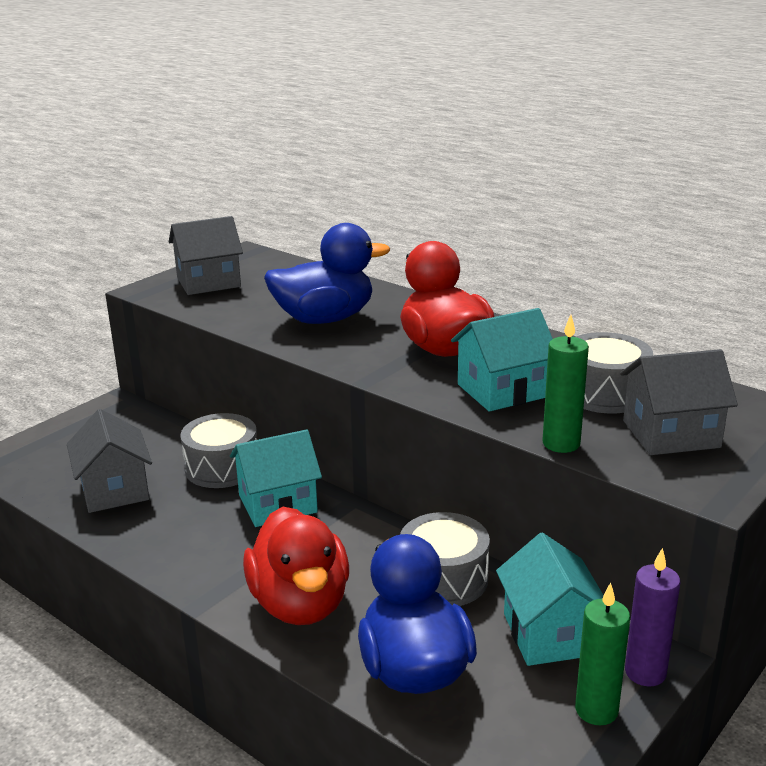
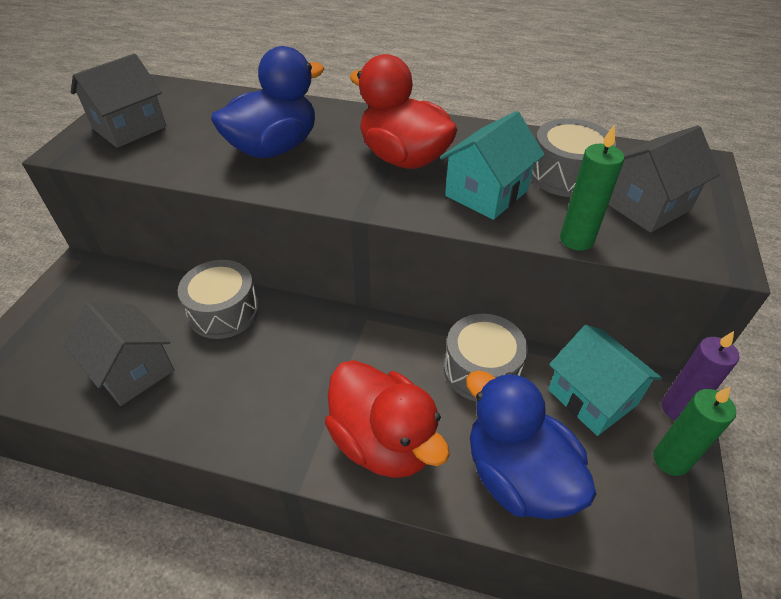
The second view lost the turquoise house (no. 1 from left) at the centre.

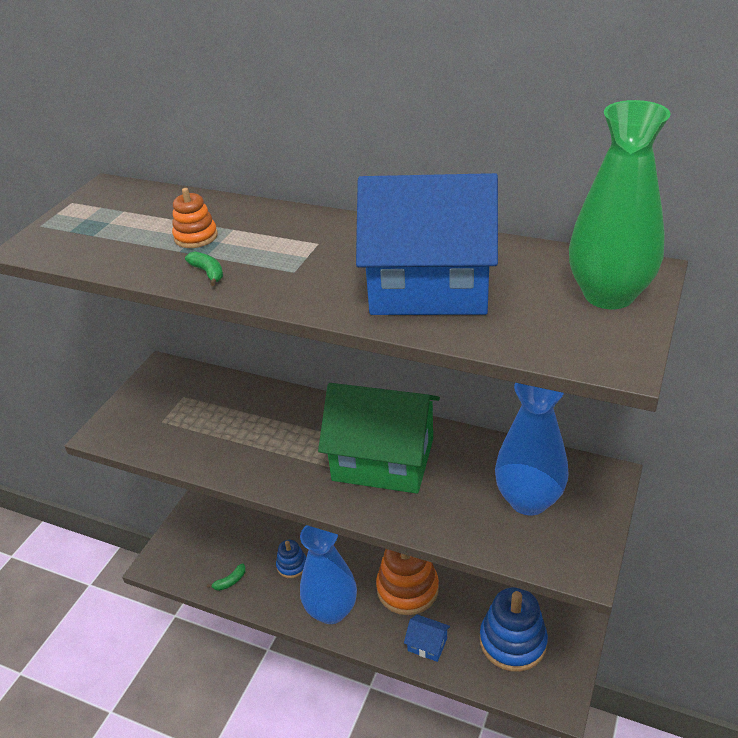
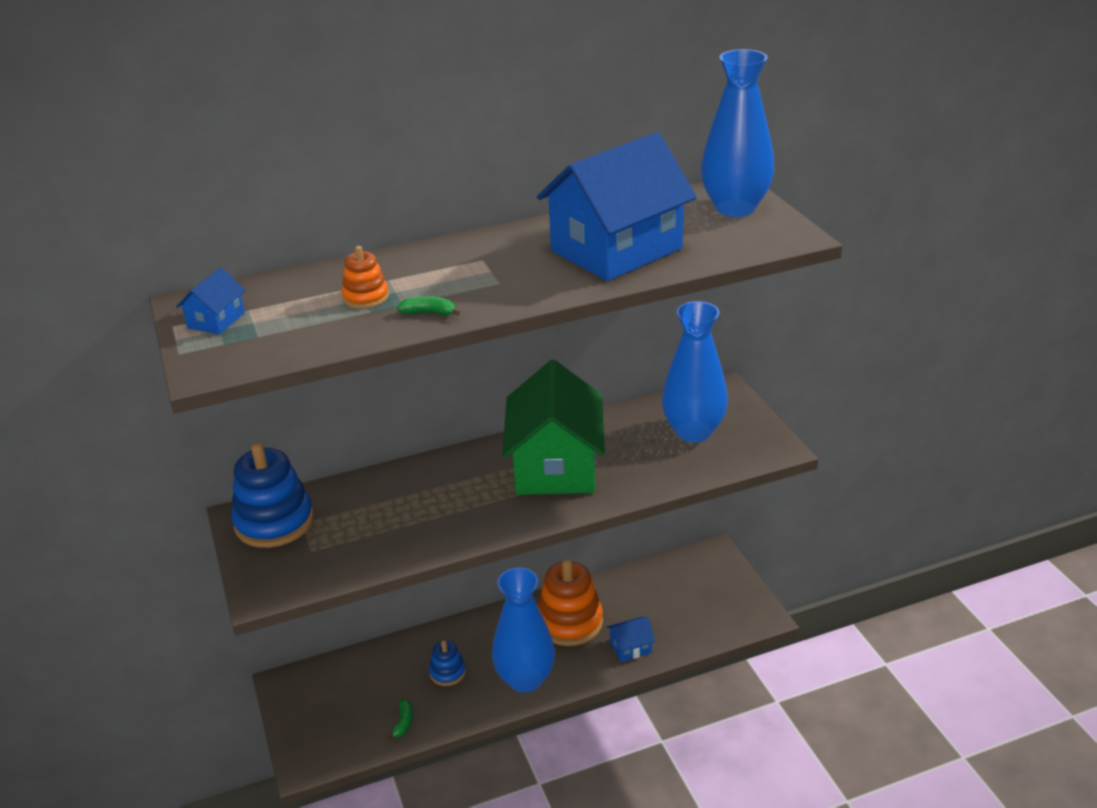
The second view gained the blue house (no. 1 from left) at the middle left.
The blue stacking toy (no. 2 from left in the first image) ended up elsewhere, having gone from the bottom right to the middle left.
What was the green vase at the top right turned into the blue vase (no. 3 from left) at the top right.
The green house at the centre ended up facing another way, 60 degrees counterclockwise from before.

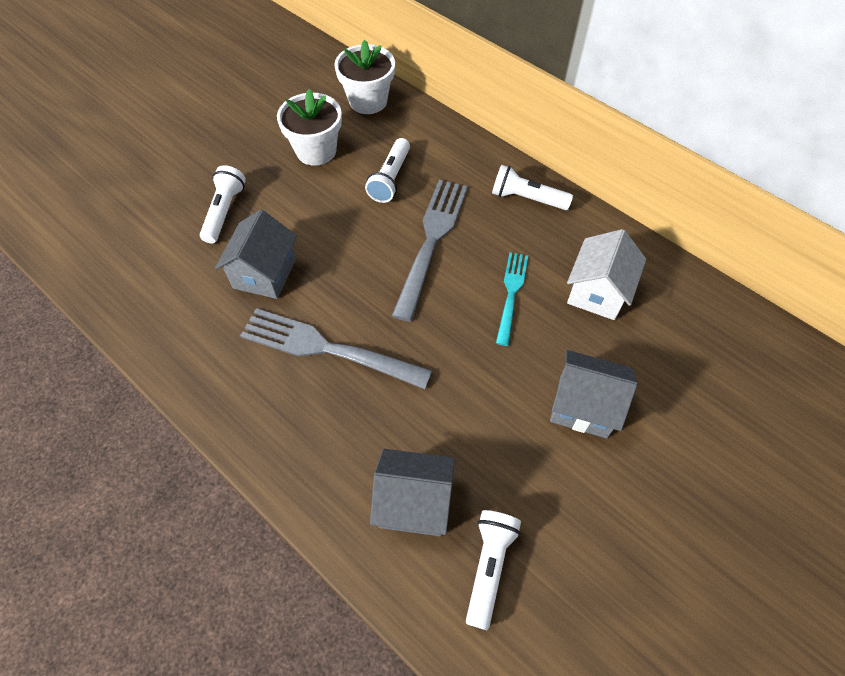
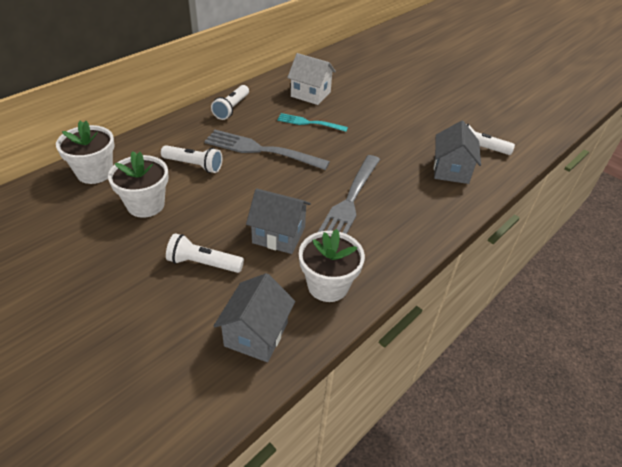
The second view gained the white flower pot (no. 3 from left) at the centre.
The grey house (no. 3 from left in the first image) ended up elsewhere, having gone from the middle right to the bottom centre.

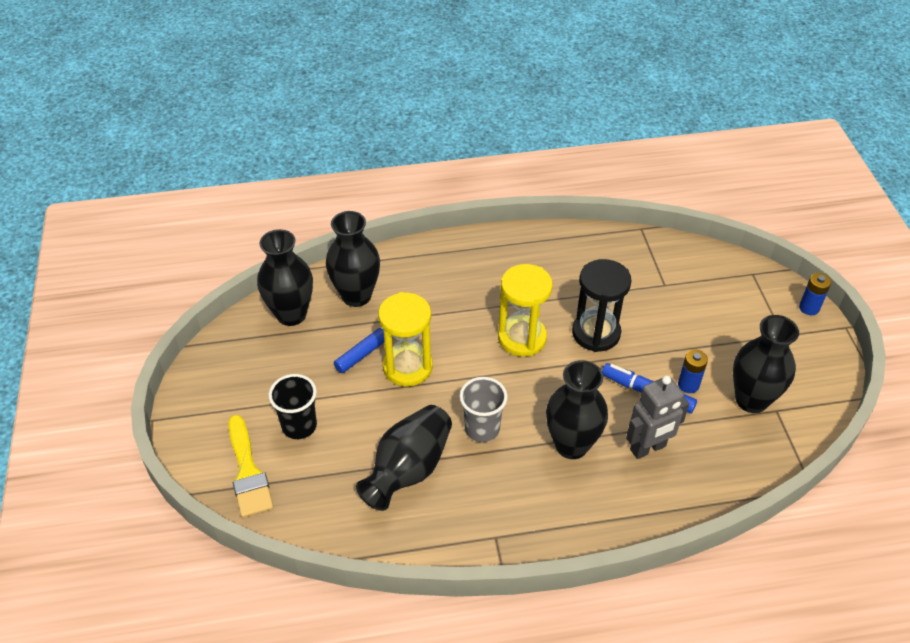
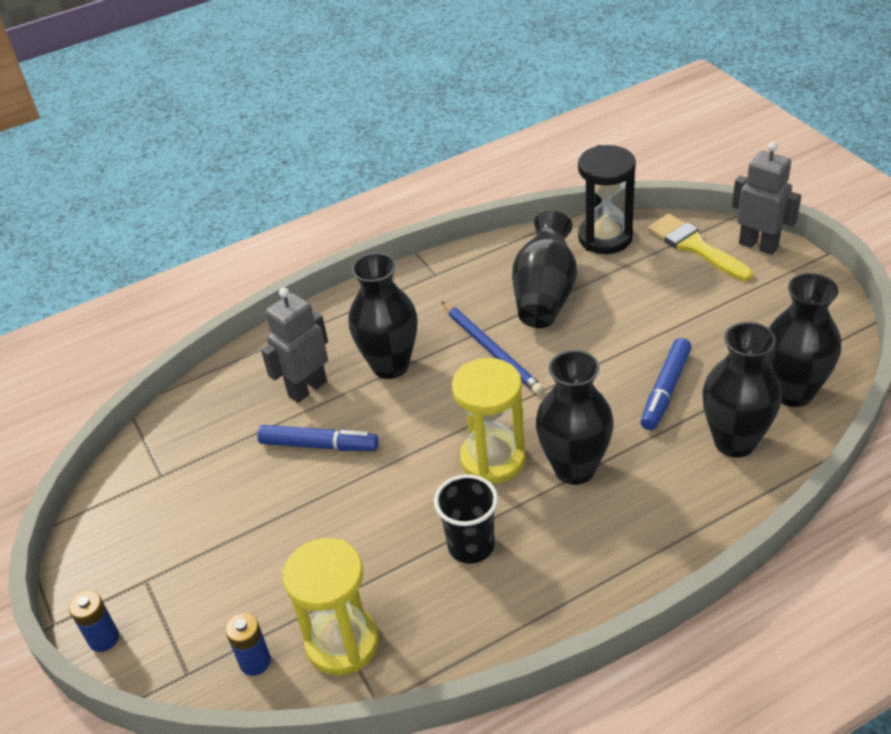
The second view gained the grey robot (no. 2 from left) at the top right.
The black cup ended up elsewhere, having gone from the middle left to the bottom centre.
The yellow hourglass (no. 1 from left) ended up elsewhere, having gone from the centre to the bottom centre.
The black hourglass ended up elsewhere, having gone from the centre to the top right.
The blue battery (no. 1 from left in the first image) ended up elsewhere, having gone from the middle right to the bottom left.
The black vase (no. 5 from left in the first image) ended up elsewhere, having gone from the middle right to the centre.
Where the grey cup stood at the centre, the blue pencil came to stand at the centre.

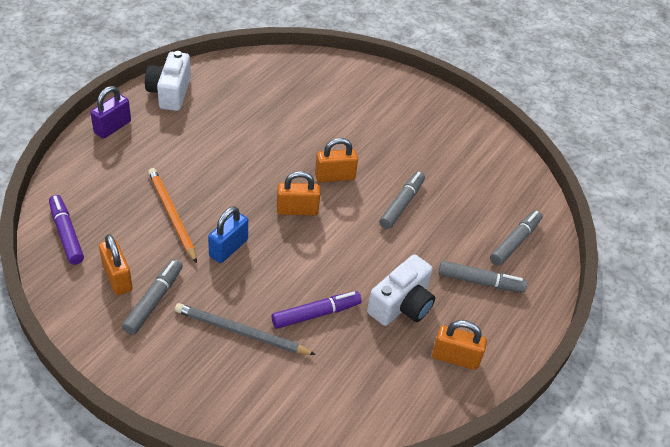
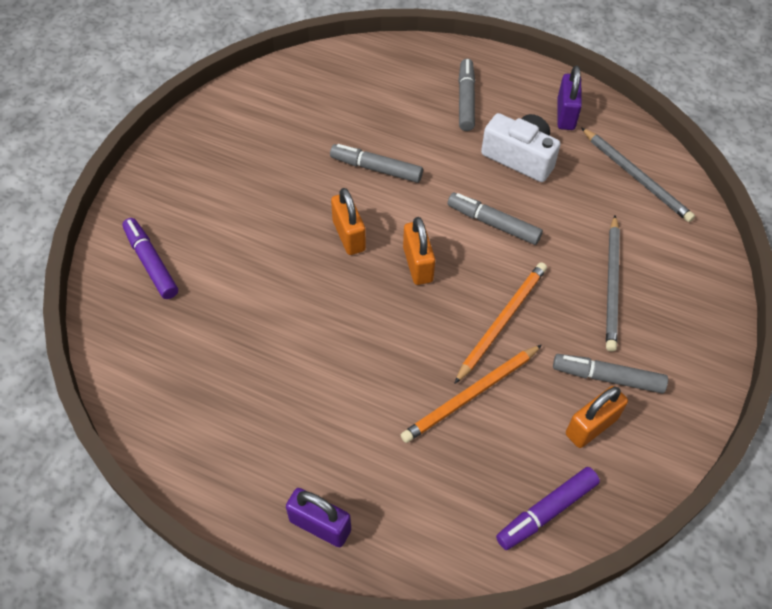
The second view lost the white camera (no. 1 from left) at the top left.
The second view gained the grey pencil (no. 2 from left) at the top right.
The purple marker (no. 2 from left in the first image) ended up elsewhere, having gone from the bottom centre to the middle left.
The grey marker (no. 4 from left in the first image) ended up elsewhere, having gone from the middle right to the centre.
Where the blue padlock stood at the centre, the orange pencil (no. 2 from left) came to stand at the centre.
What was the orange padlock (no. 4 from left) at the bottom right turned into the purple padlock (no. 2 from left) at the top right.

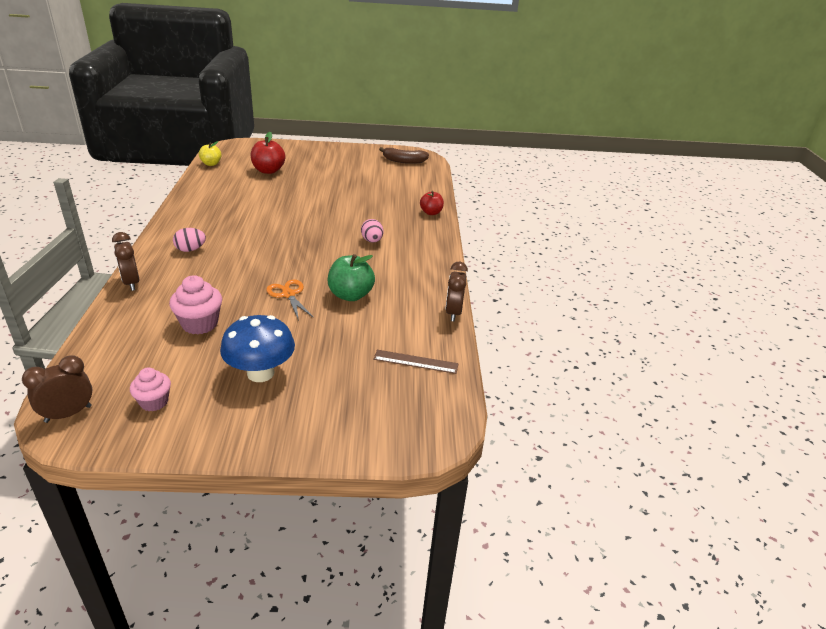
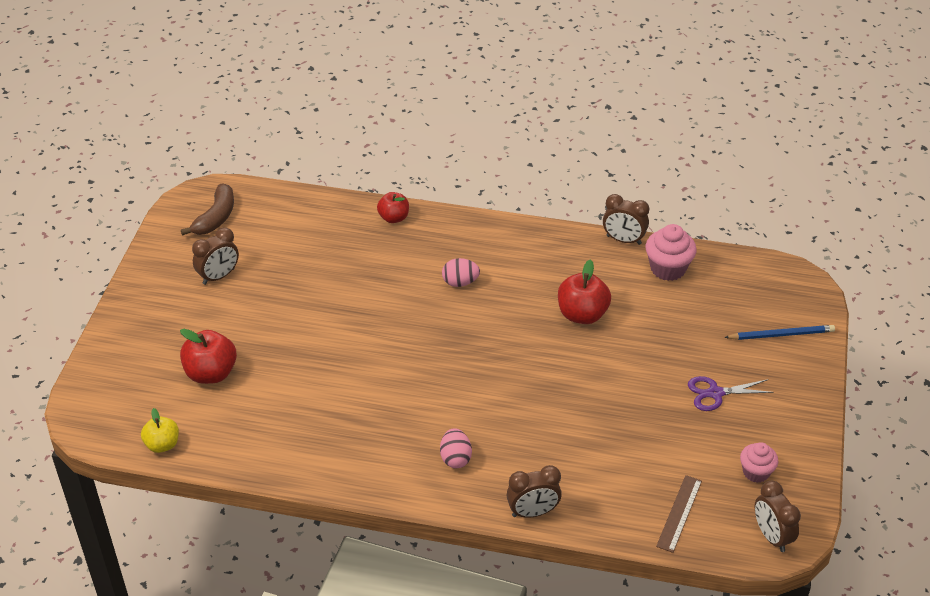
The second view lost the orange scissors at the centre.
The second view gained the brown clock (no. 1 from left) at the middle left.
The second view gained the blue pencil at the middle right.
The pink cupcake (no. 2 from left in the first image) ended up elsewhere, having gone from the middle left to the middle right.
The brown ruler ended up elsewhere, having gone from the centre to the bottom right.
Where the blue mushroom stood at the middle left, the purple scissors came to stand at the middle right.
What was the green apple at the centre turned into the red apple (no. 3 from left) at the centre.

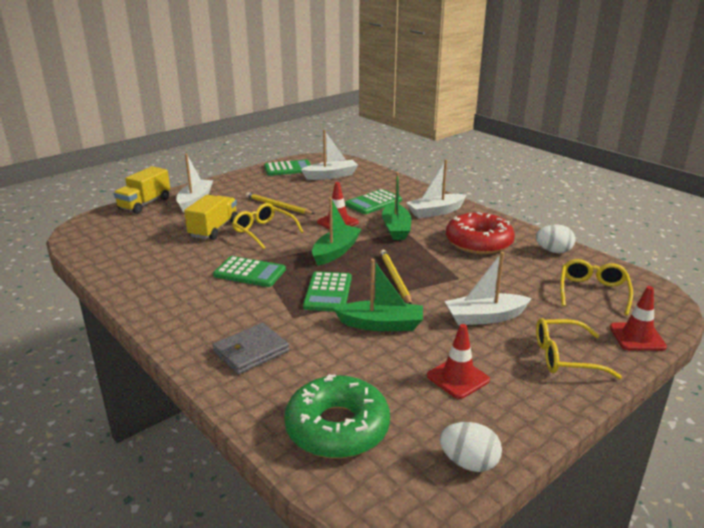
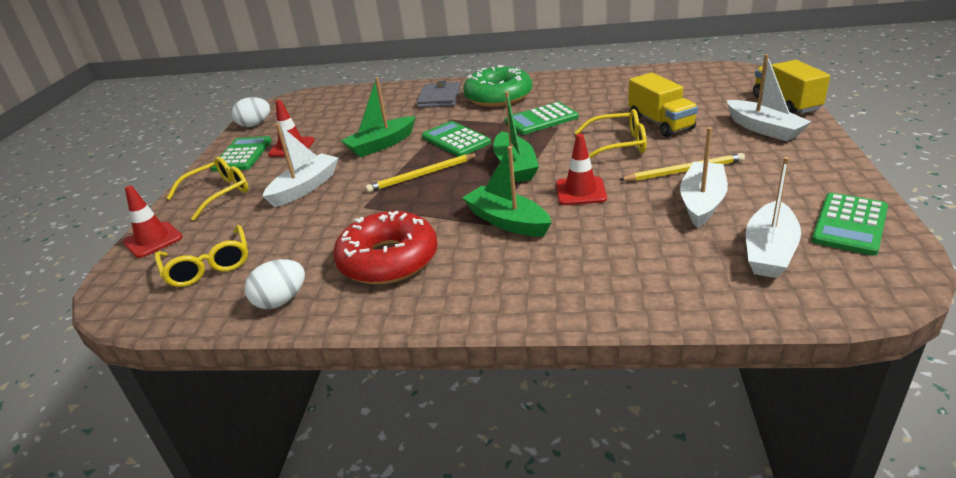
The green donut ended up elsewhere, having gone from the bottom centre to the top centre.
The green calculator (no. 4 from left in the first image) ended up elsewhere, having gone from the centre to the top left.
The white boat (no. 3 from left in the first image) ended up elsewhere, having gone from the centre to the middle right.
The yellow pencil (no. 2 from left in the first image) at the centre ended up facing another way, 120 degrees clockwise from before.

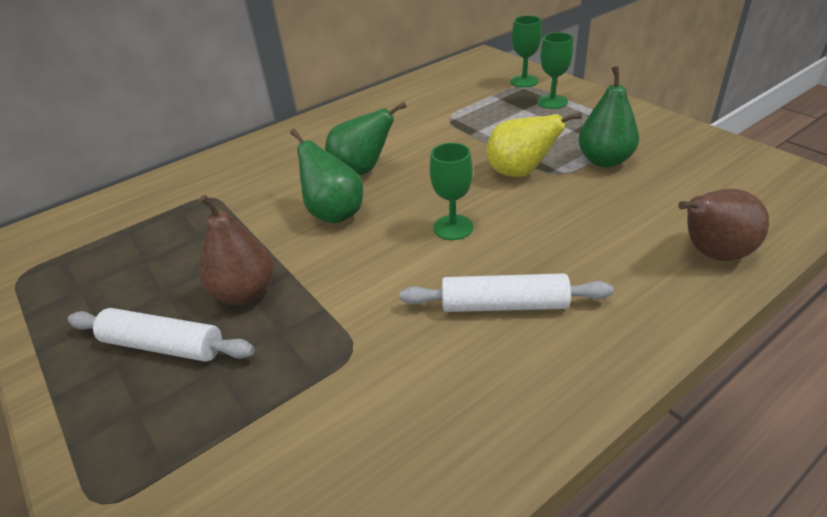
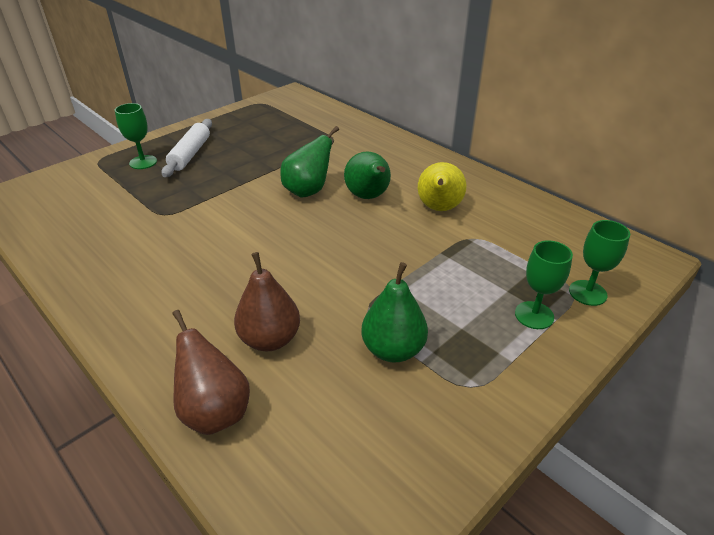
The second view lost the white rolling pin (no. 2 from left) at the centre.
The brown pear (no. 1 from left in the first image) ended up elsewhere, having gone from the middle left to the centre.
The green goblet (no. 1 from left) ended up elsewhere, having gone from the centre to the top left.
The yellow pear ended up elsewhere, having gone from the top centre to the centre.

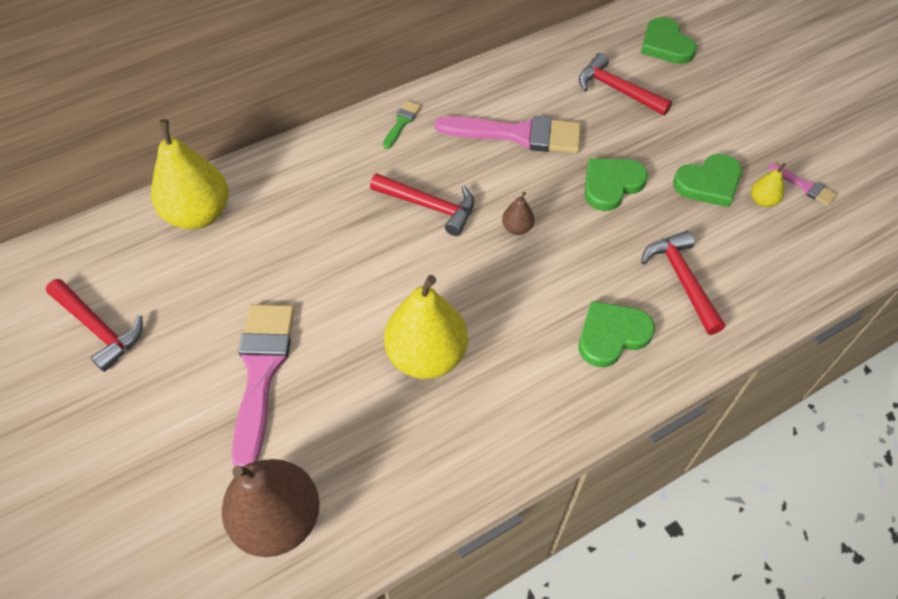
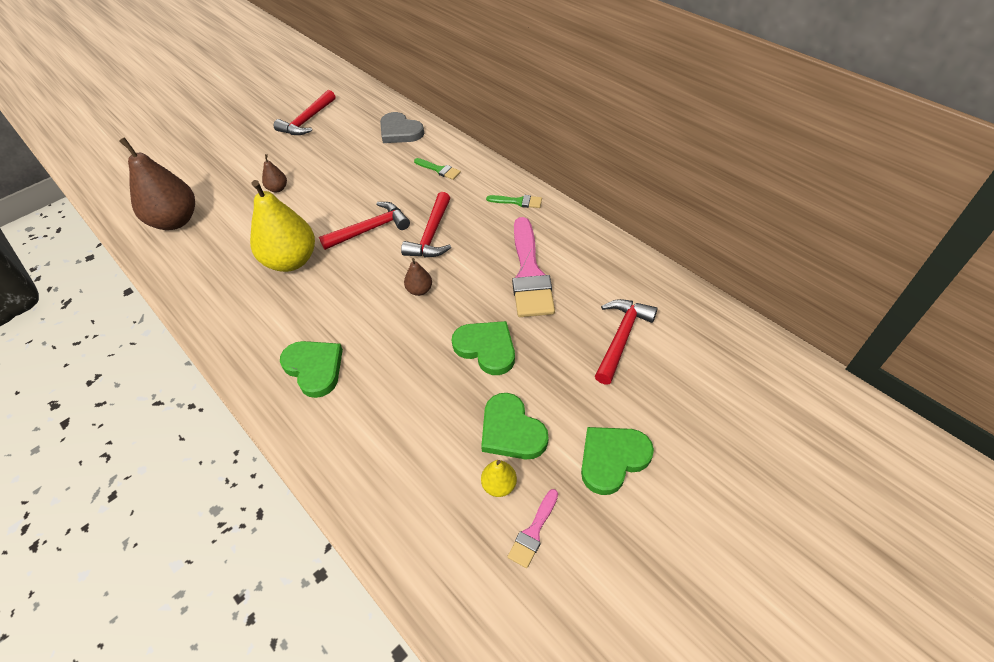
The second view gained the green brush (no. 1 from left) at the top centre.
The green heart (no. 3 from left in the first image) ended up elsewhere, having gone from the top right to the bottom centre.
The red hammer (no. 4 from left in the first image) ended up elsewhere, having gone from the middle right to the centre.
Where the yellow pear (no. 1 from left) stood at the top left, the grey heart came to stand at the top centre.
Where the pink brush (no. 1 from left) stood at the middle left, the brown pear (no. 2 from left) came to stand at the top left.

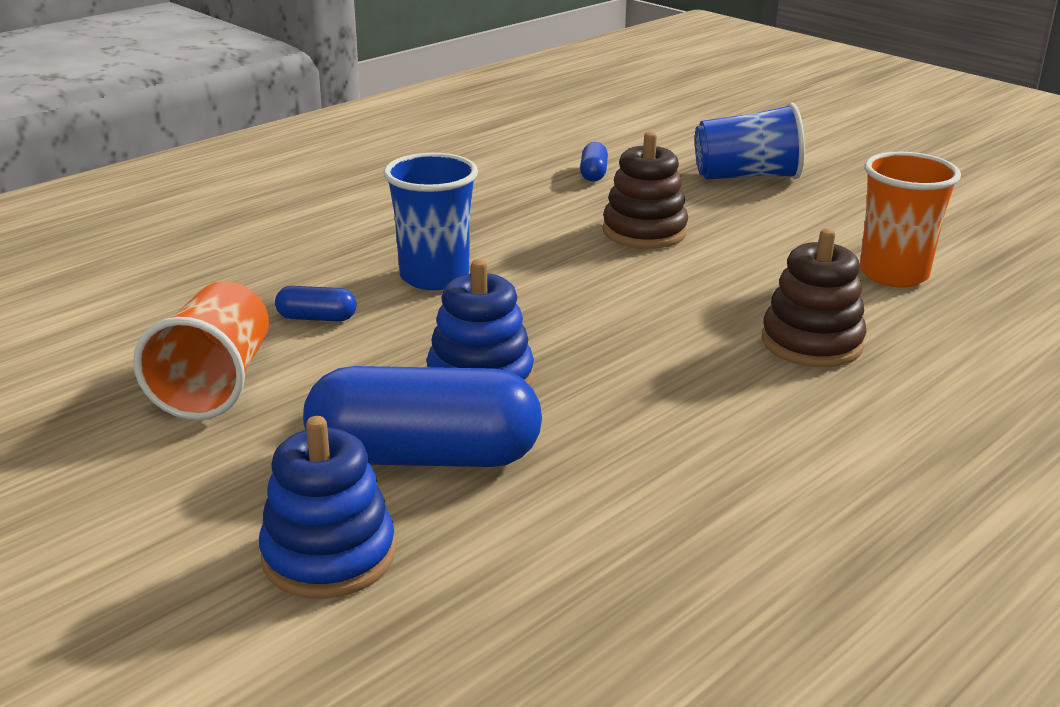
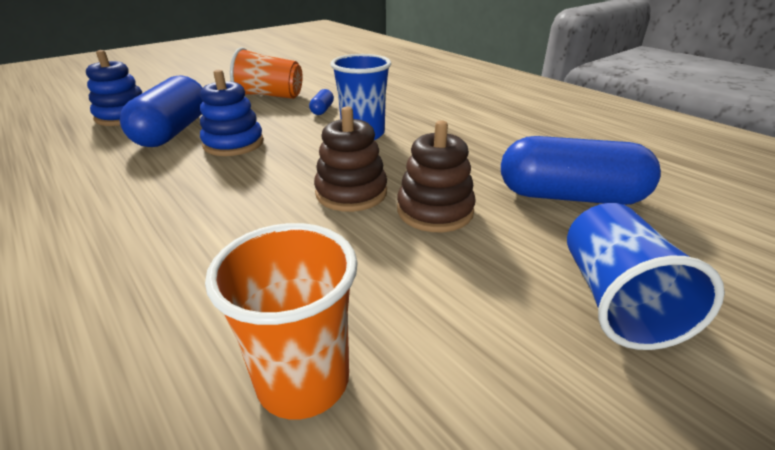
The brown stacking toy (no. 2 from left in the first image) ended up elsewhere, having gone from the middle right to the centre.
The size of the blue capsule (no. 3 from left) at the top centre changed by a factor of 2.38.

